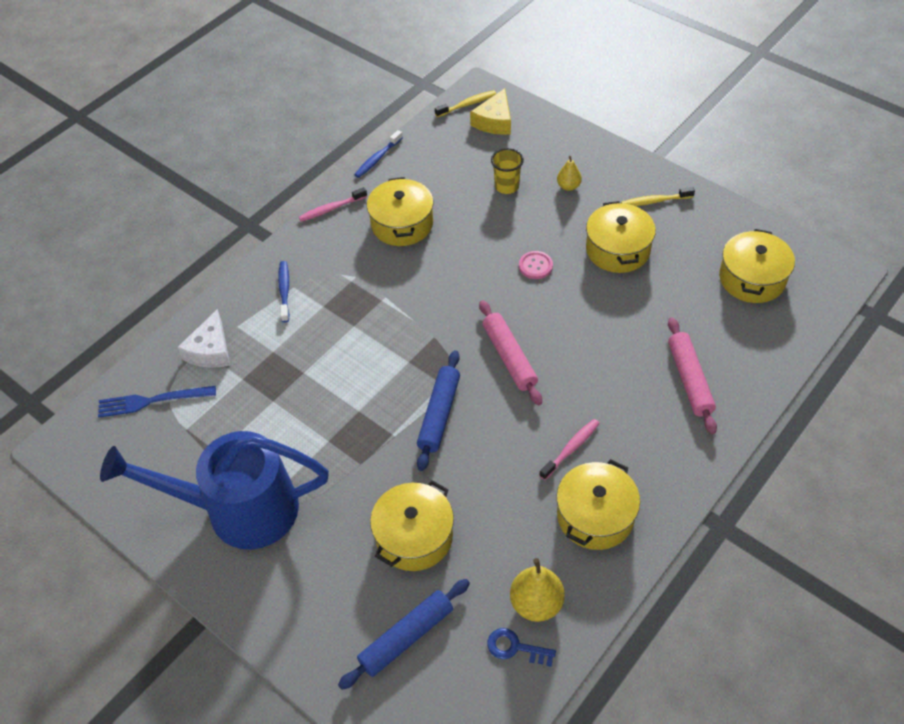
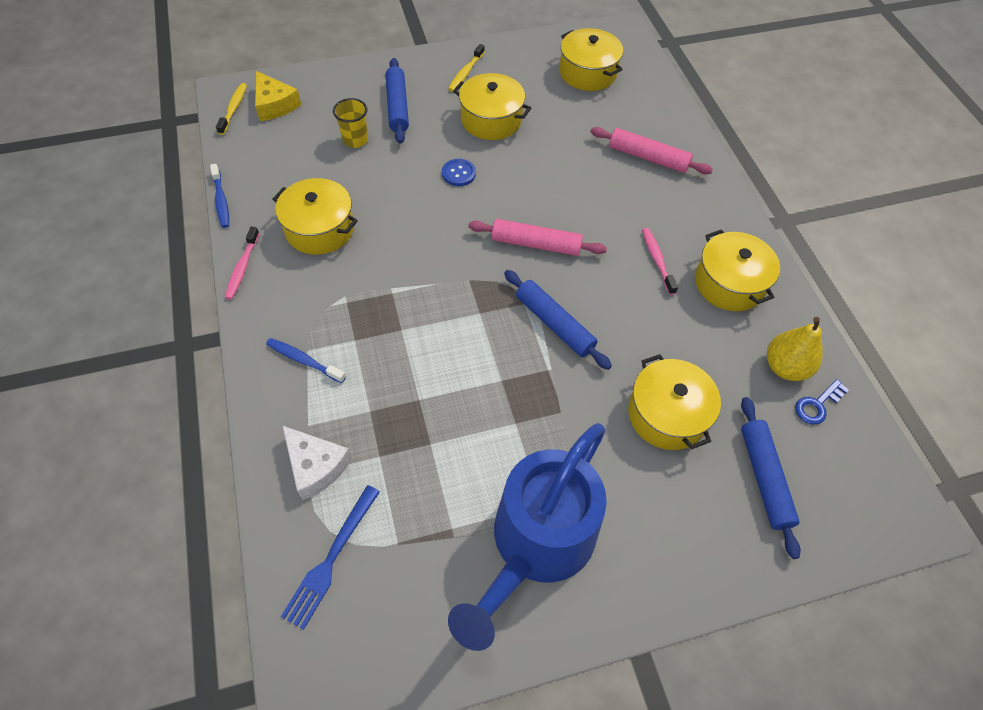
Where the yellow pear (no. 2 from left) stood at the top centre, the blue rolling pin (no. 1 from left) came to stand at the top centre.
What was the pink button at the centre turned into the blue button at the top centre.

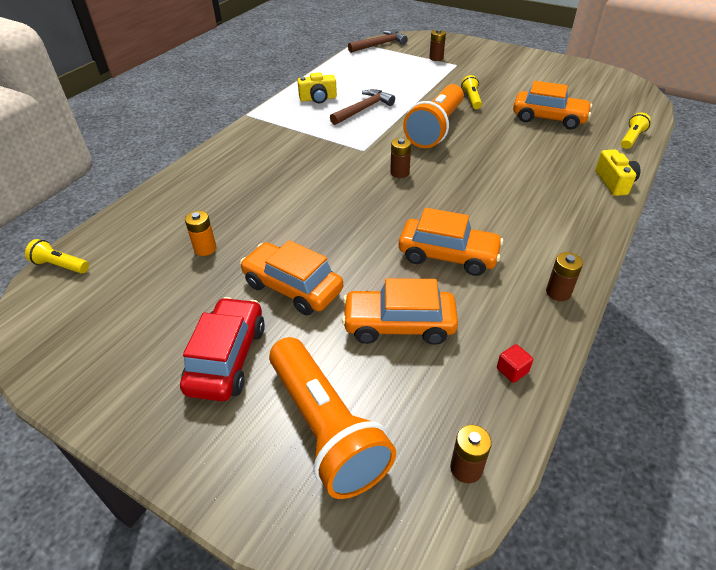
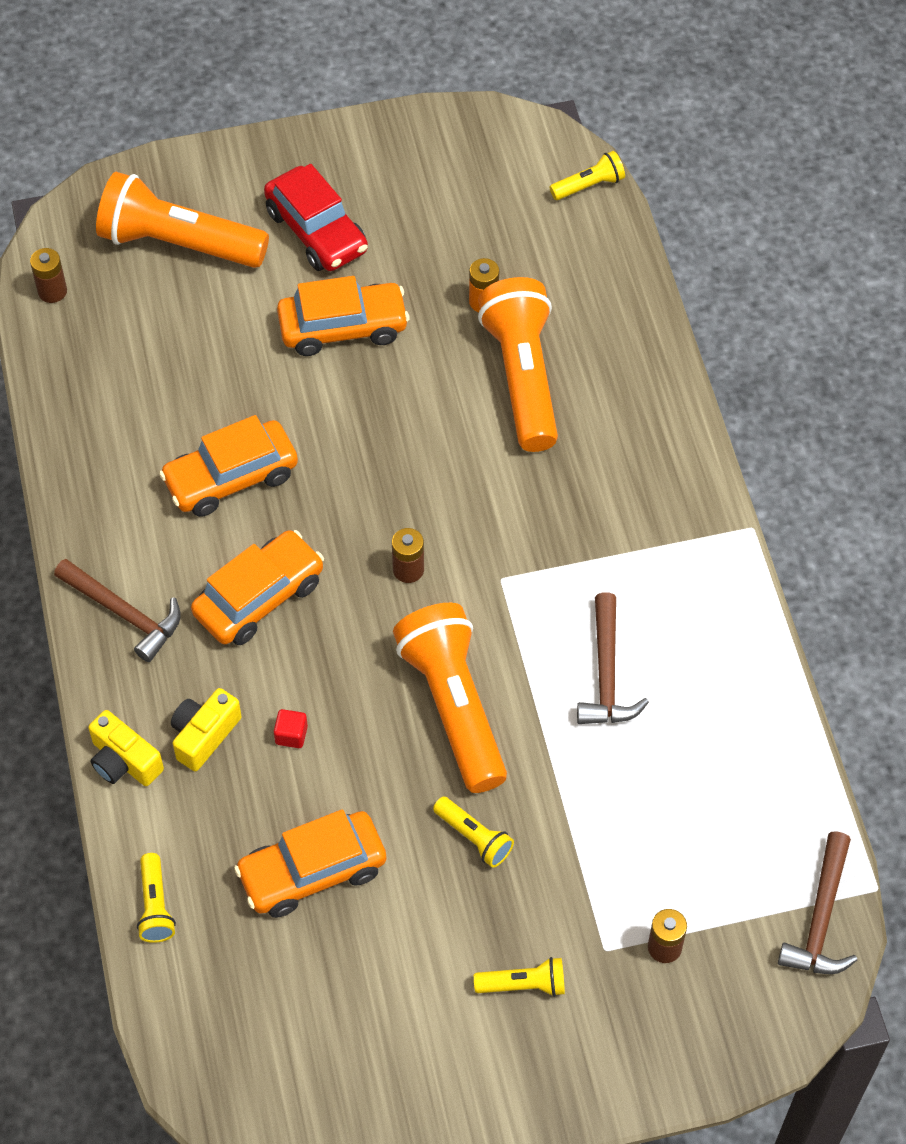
The second view lost the brown battery (no. 4 from left) at the middle right.
The second view gained the brown hammer (no. 1 from left) at the middle left.
The second view gained the yellow flashlight (no. 3 from left) at the bottom centre.
The second view gained the orange flashlight (no. 3 from left) at the top centre.
The yellow camera (no. 1 from left in the first image) ended up elsewhere, having gone from the top centre to the middle left.
The orange car (no. 2 from left) ended up elsewhere, having gone from the centre to the middle left.
The red cube ended up elsewhere, having gone from the middle right to the middle left.

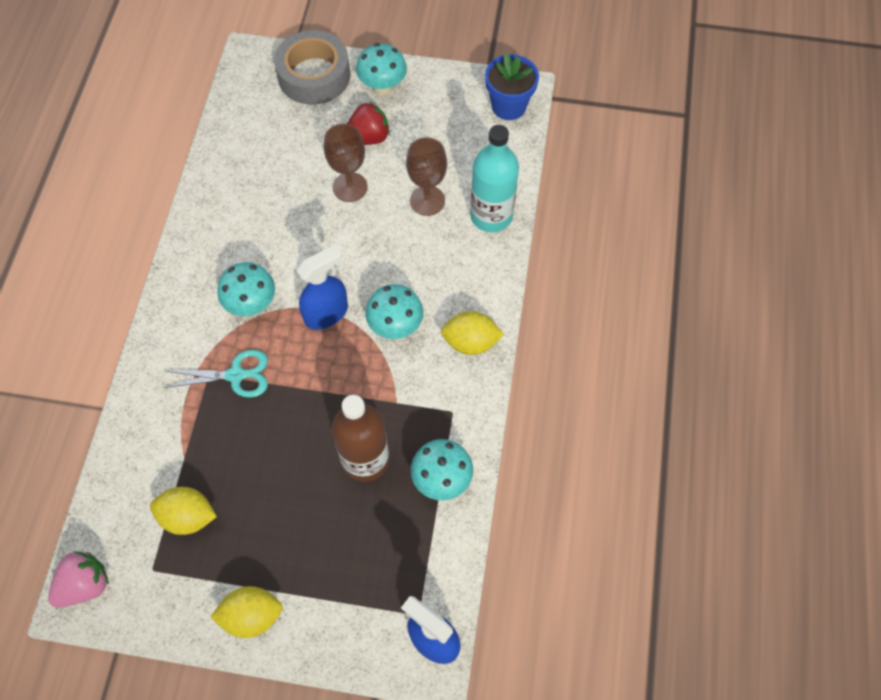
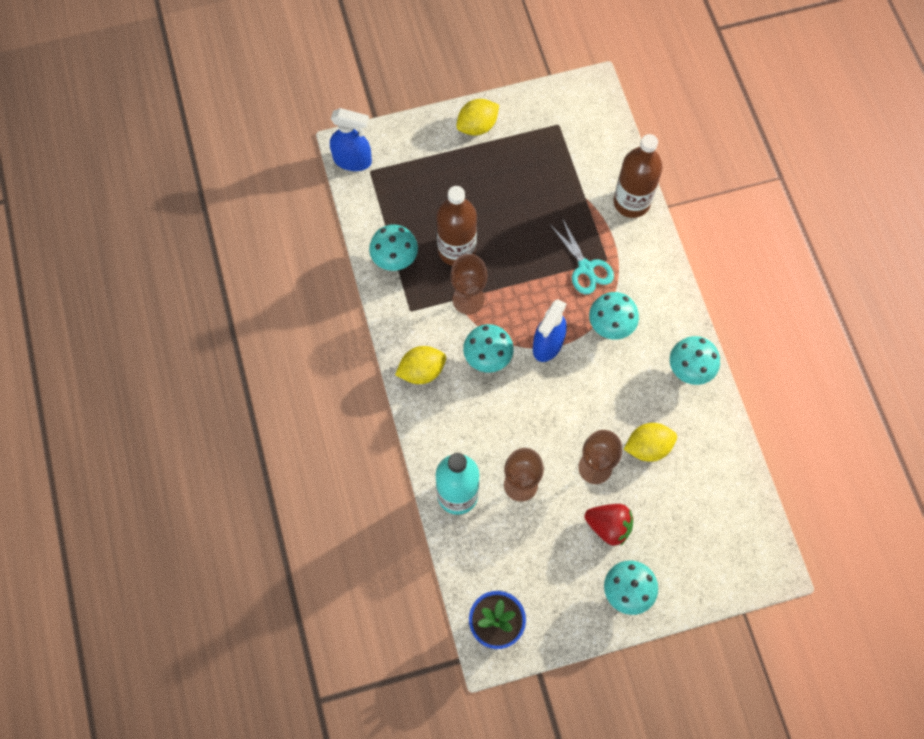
The second view lost the pink strawberry at the bottom left.
The second view lost the grey tape at the top centre.
The second view gained the brown goblet (no. 1 from left) at the centre.
The second view gained the brown bottle (no. 2 from left) at the top right.
The second view gained the turquoise mushroom (no. 5 from left) at the middle right.
The yellow lemon (no. 1 from left in the first image) ended up elsewhere, having gone from the bottom left to the middle right.
The turquoise scissors at the middle left ended up facing another way, 90 degrees counterclockwise from before.
The red strawberry at the top centre ended up facing another way, 105 degrees counterclockwise from before.

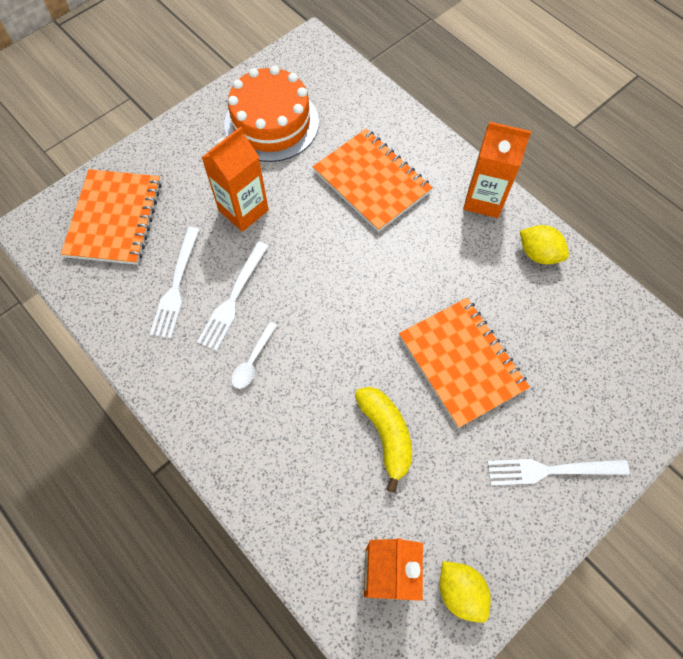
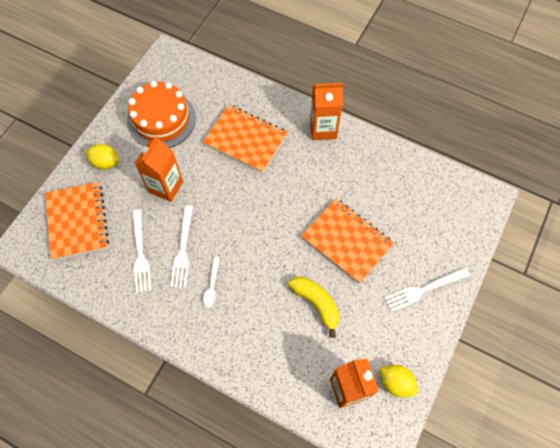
The yellow lemon (no. 2 from left in the first image) ended up elsewhere, having gone from the middle right to the middle left.

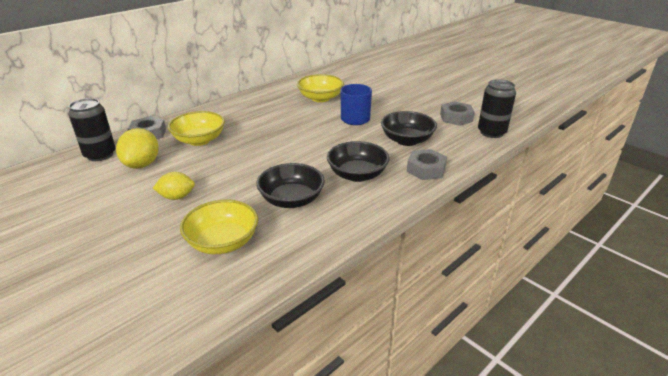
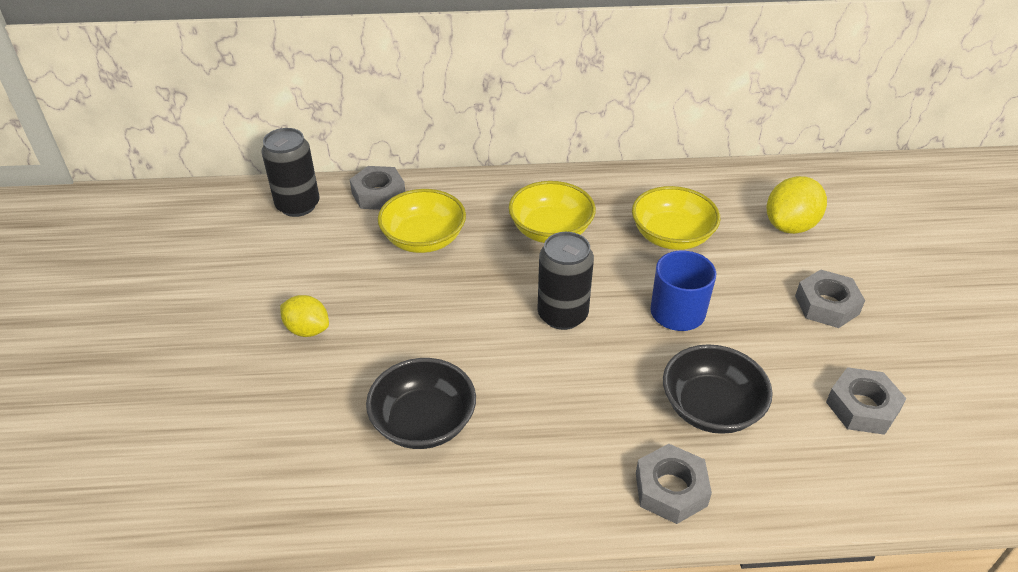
The second view lost the black bowl (no. 2 from left) at the centre.
The second view gained the grey nut (no. 3 from left) at the middle right.
The yellow lemon (no. 1 from left in the first image) ended up elsewhere, having gone from the middle left to the middle right.
The yellow bowl (no. 2 from left) ended up elsewhere, having gone from the middle left to the centre.
The black can (no. 2 from left) ended up elsewhere, having gone from the top right to the centre.

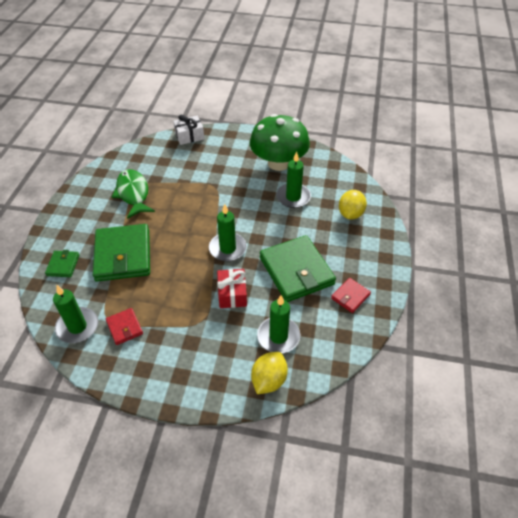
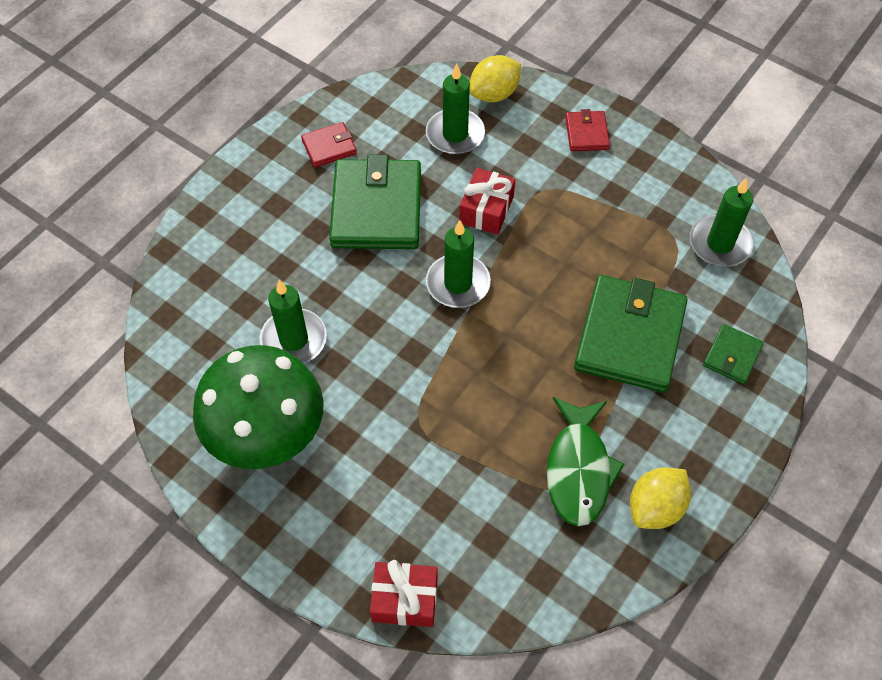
The red wallet (no. 1 from left in the first image) ended up elsewhere, having gone from the middle left to the top centre.
The yellow lemon (no. 2 from left) ended up elsewhere, having gone from the middle right to the bottom right.
What was the white gift at the top centre turned into the red gift (no. 1 from left) at the bottom centre.

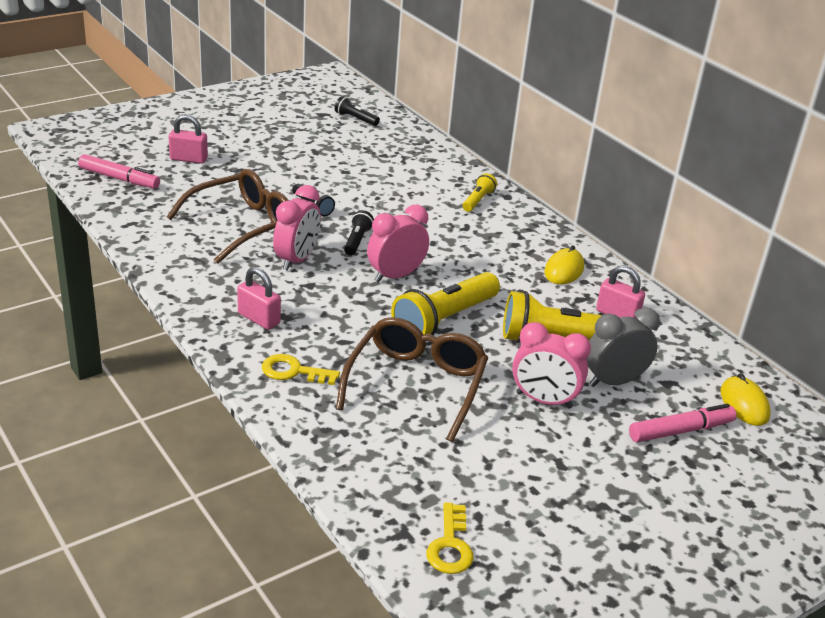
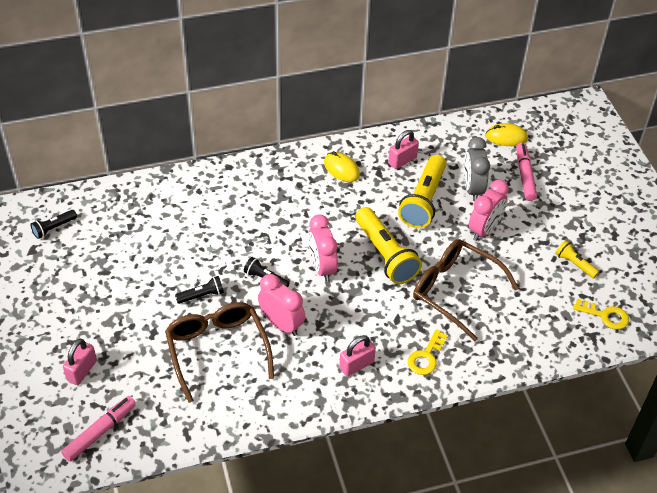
The yellow flashlight (no. 2 from left in the first image) ended up elsewhere, having gone from the top centre to the middle right.

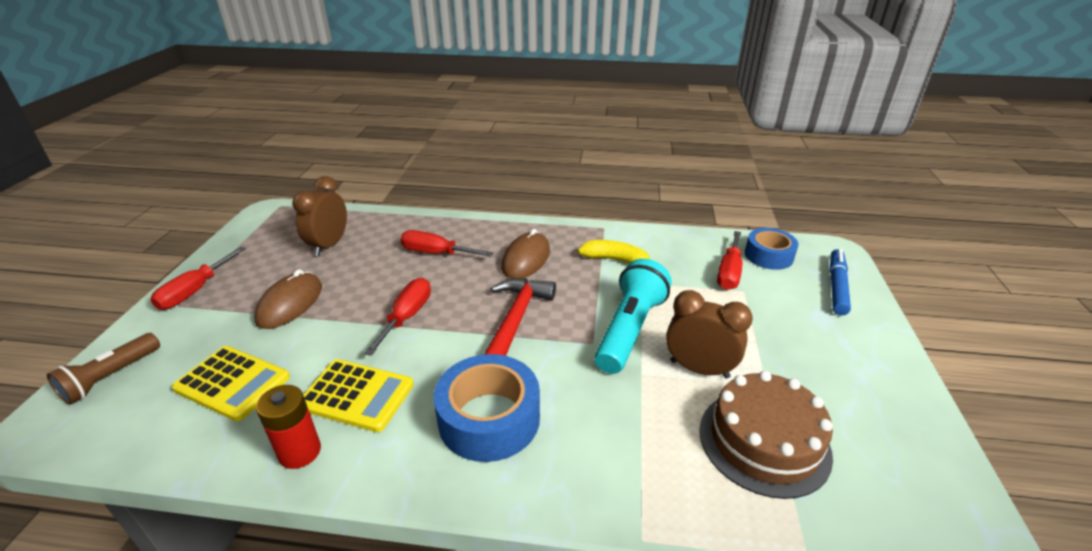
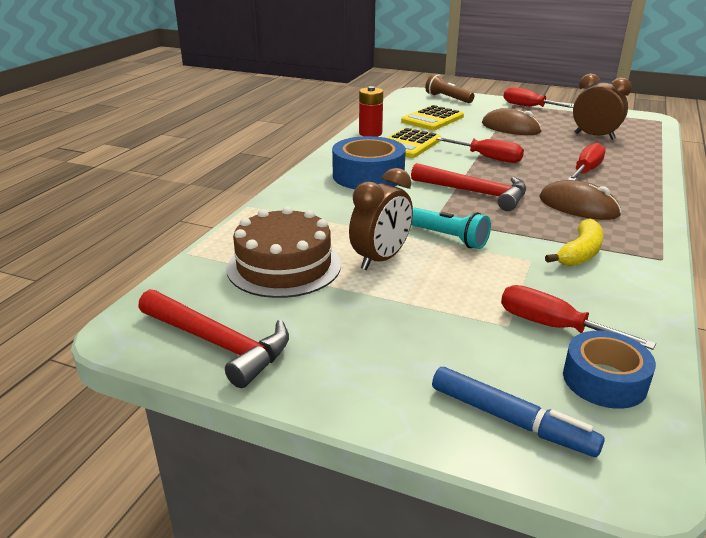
The second view gained the red hammer (no. 1 from left) at the middle left.
The size of the turquoise flashlight at the centre changed by a factor of 0.64.

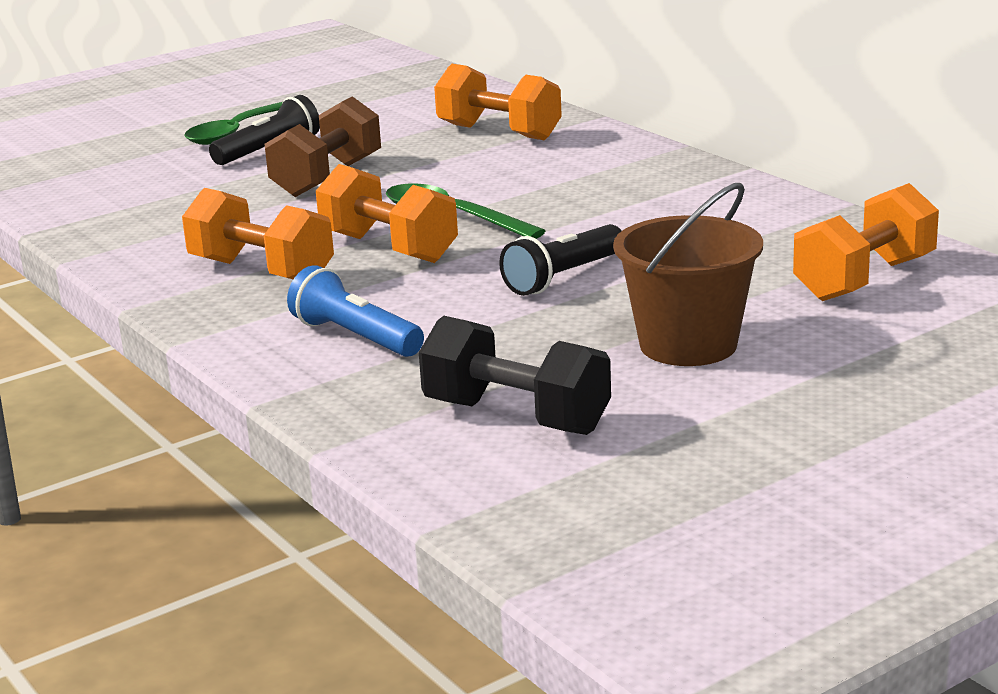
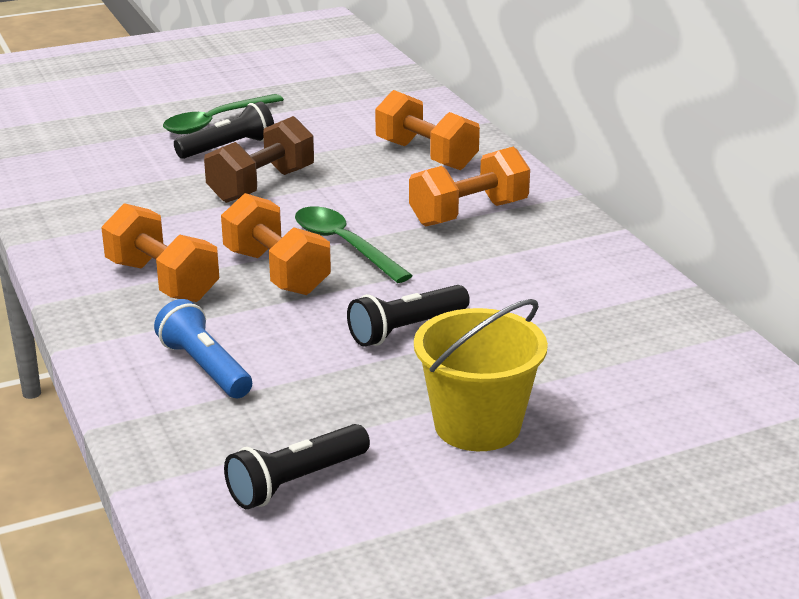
The orange dumbbell (no. 4 from left) ended up elsewhere, having gone from the middle right to the top centre.
Where the black dumbbell stood at the centre, the black flashlight (no. 2 from left) came to stand at the bottom centre.
What was the brown bucket at the middle right turned into the yellow bucket at the centre.

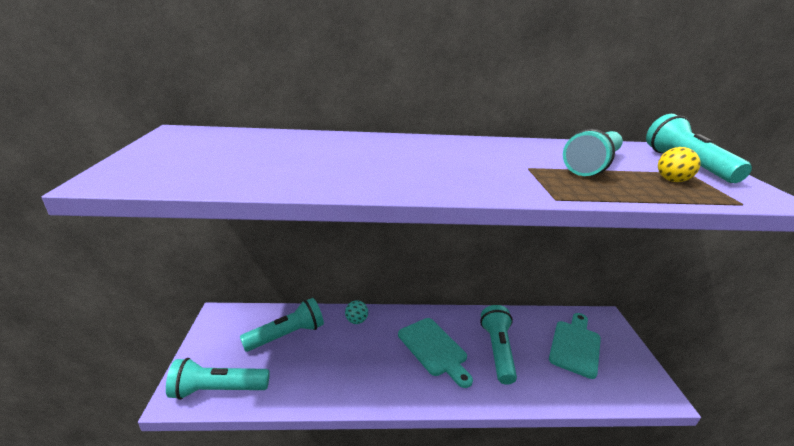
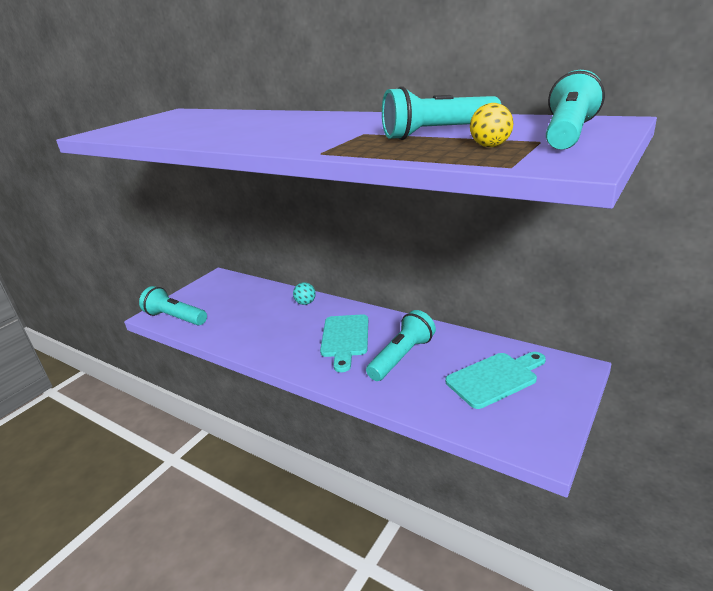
The second view lost the turquoise flashlight (no. 2 from left) at the bottom centre.

